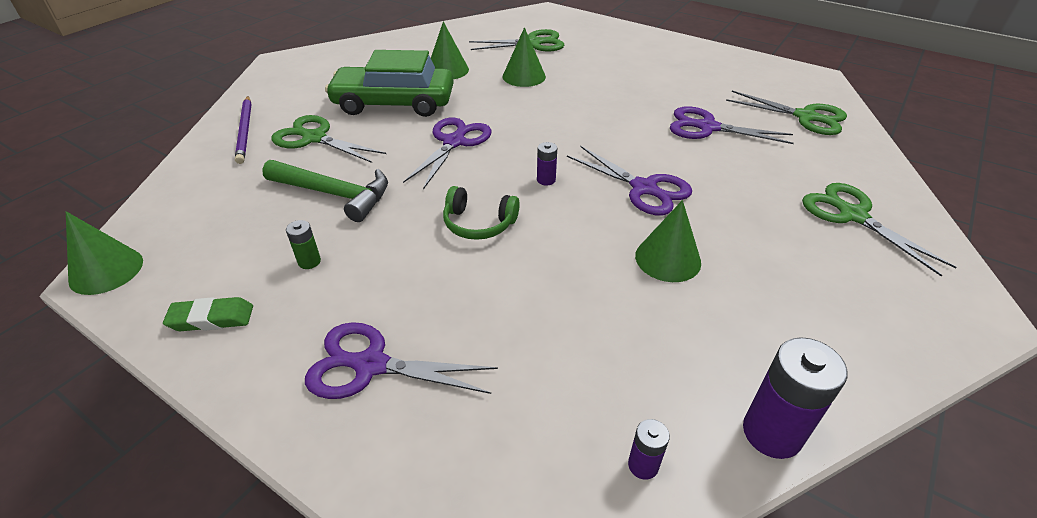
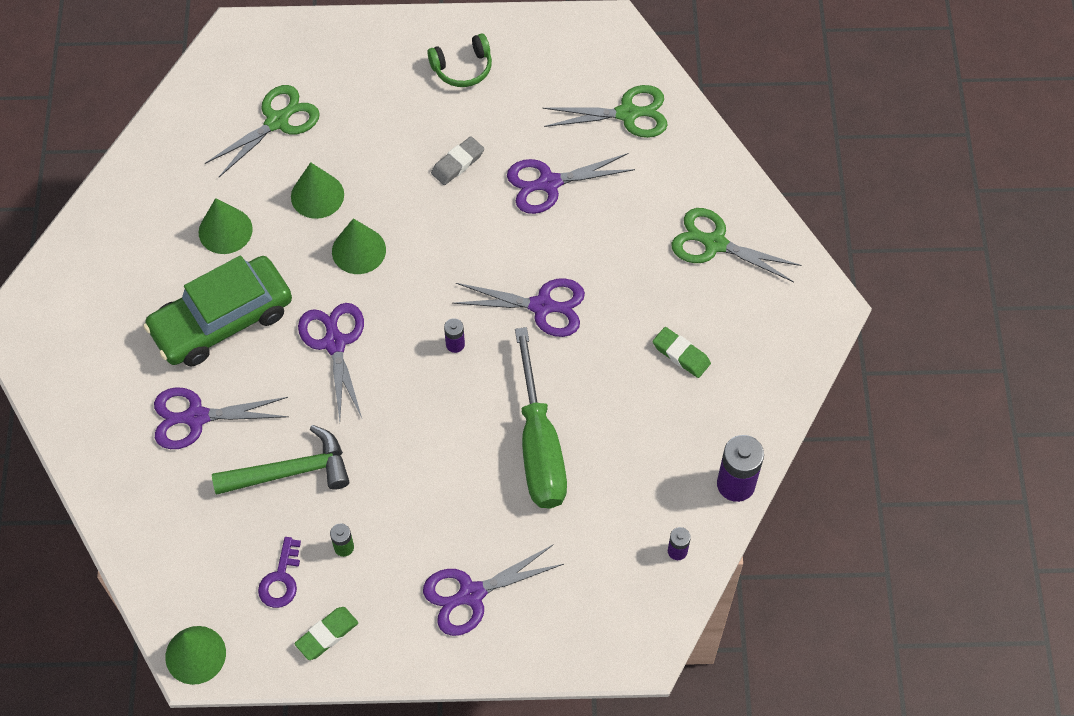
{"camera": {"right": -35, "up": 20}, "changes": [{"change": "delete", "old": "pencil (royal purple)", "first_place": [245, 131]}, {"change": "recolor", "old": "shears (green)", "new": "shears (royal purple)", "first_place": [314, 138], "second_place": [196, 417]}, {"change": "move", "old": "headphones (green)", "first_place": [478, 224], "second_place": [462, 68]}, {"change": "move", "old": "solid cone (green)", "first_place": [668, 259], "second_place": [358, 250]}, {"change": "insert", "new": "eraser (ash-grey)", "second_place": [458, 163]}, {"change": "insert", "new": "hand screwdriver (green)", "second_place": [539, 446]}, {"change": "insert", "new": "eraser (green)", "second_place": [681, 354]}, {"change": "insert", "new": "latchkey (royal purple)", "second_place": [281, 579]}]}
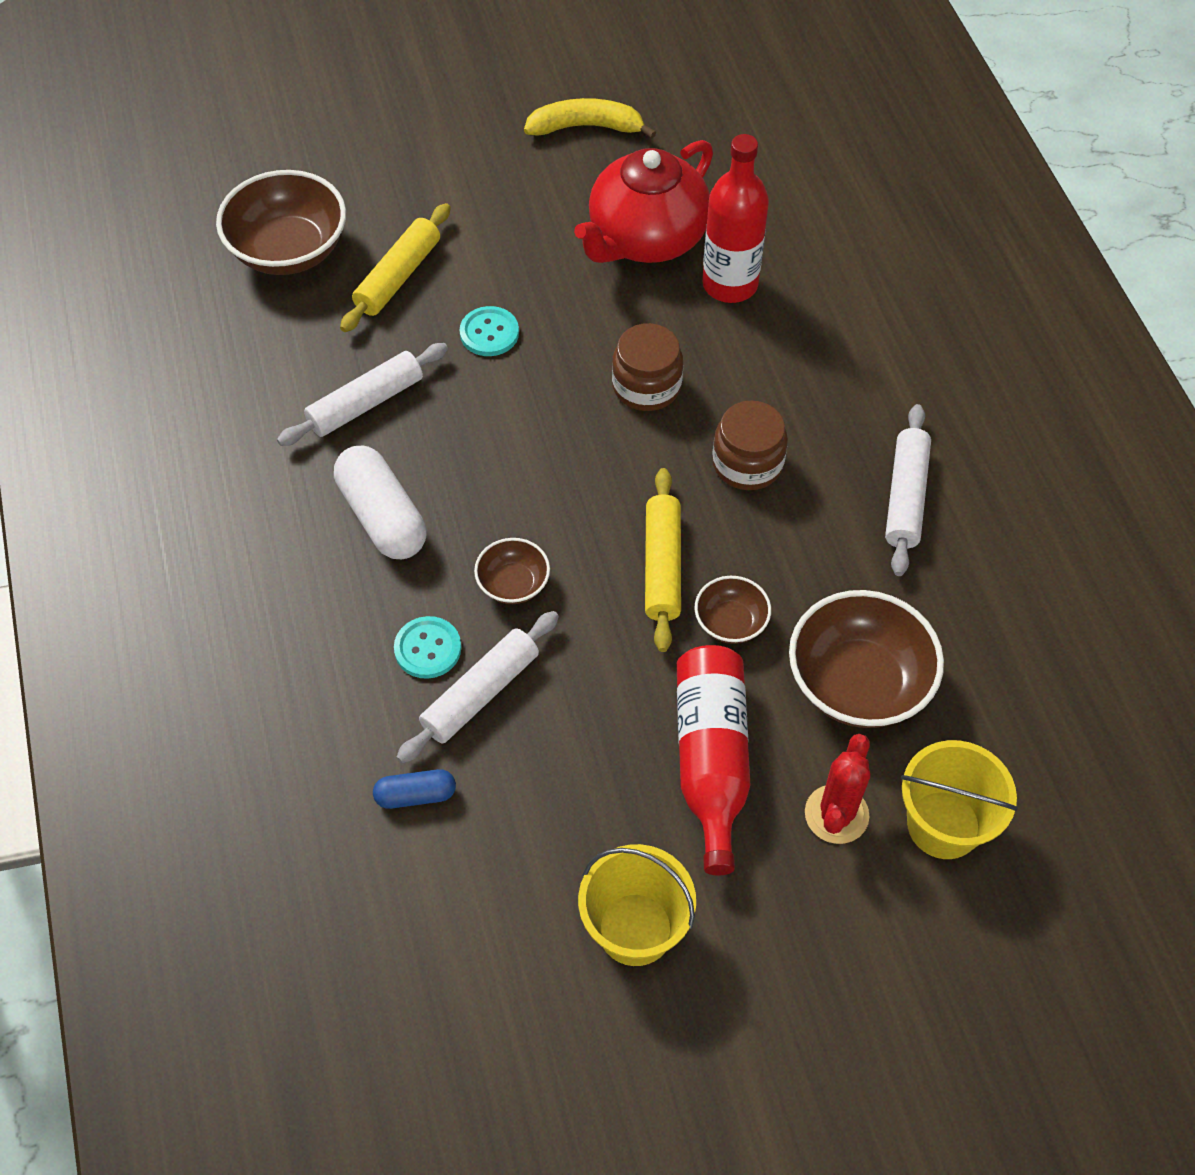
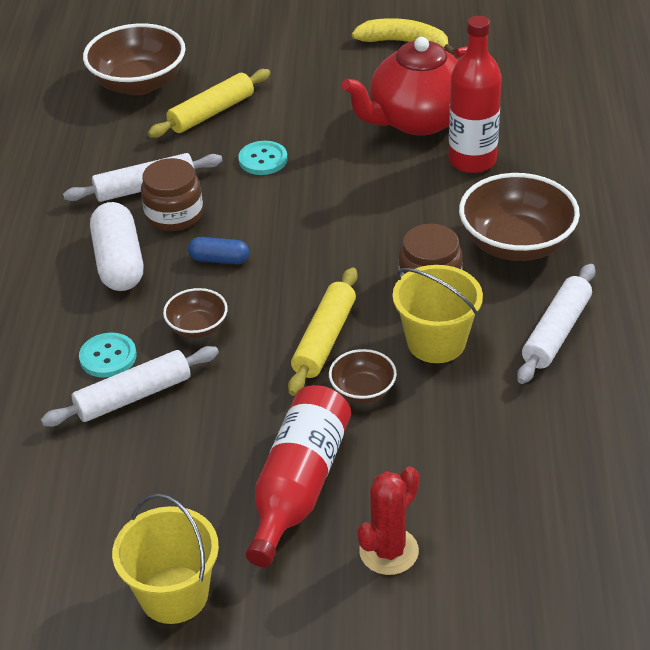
{"camera": {"right": 20, "up": -15}, "changes": [{"change": "move", "old": "preserve jar (russet)", "first_place": [646, 386], "second_place": [174, 214]}, {"change": "move", "old": "deep dish (russet)", "first_place": [858, 683], "second_place": [516, 244]}, {"change": "move", "old": "sand bucket (golden)", "first_place": [943, 824], "second_place": [436, 342]}, {"change": "move", "old": "capsule (cobalt)", "first_place": [416, 795], "second_place": [219, 259]}]}
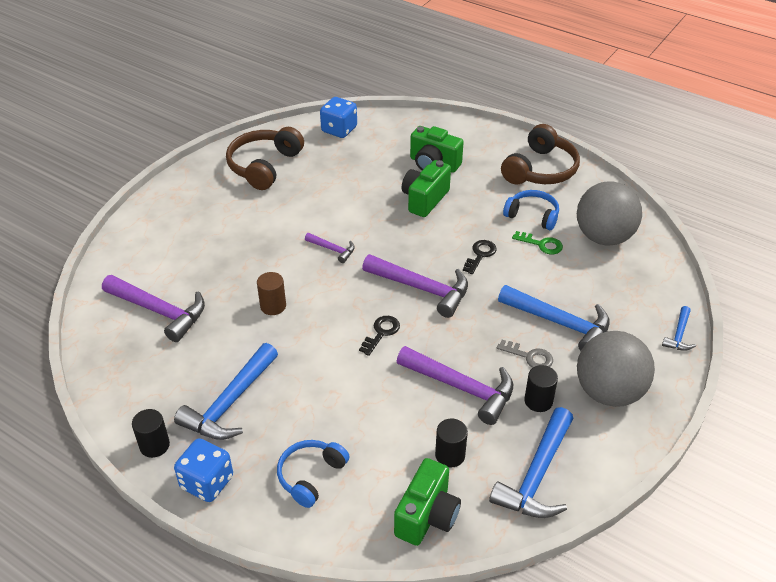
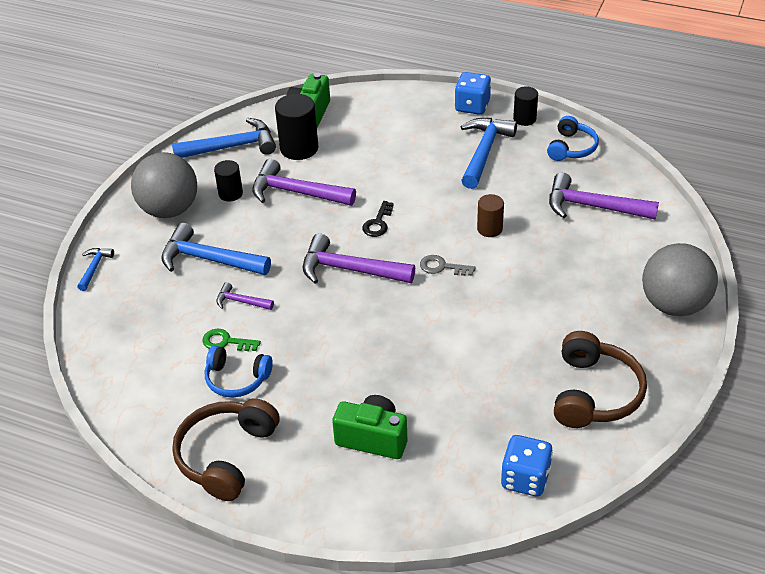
{"camera": {"right": 170, "up": 0}, "changes": [{"change": "delete", "old": "photo camera (green)", "first_place": [424, 199]}, {"change": "move", "old": "play ball (ash-grey)", "first_place": [603, 237], "second_place": [674, 305]}, {"change": "move", "old": "hammer (royal purple)", "first_place": [333, 250], "second_place": [241, 301]}, {"change": "delete", "old": "latchkey (ebony)", "first_place": [480, 255]}, {"change": "move", "old": "latchkey (ash-grey)", "first_place": [529, 356], "second_place": [442, 267]}, {"change": "rotate", "old": "hammer (cobalt)", "first_place": [536, 476], "second_place": [232, 147], "degrees": 60}, {"change": "resize", "old": "cylinder shape (ebony)", "first_place": [450, 455], "second_place": [299, 148], "factor": 1.65}, {"change": "move", "old": "headphones (cobalt)", "first_place": [310, 476], "second_place": [571, 148]}]}
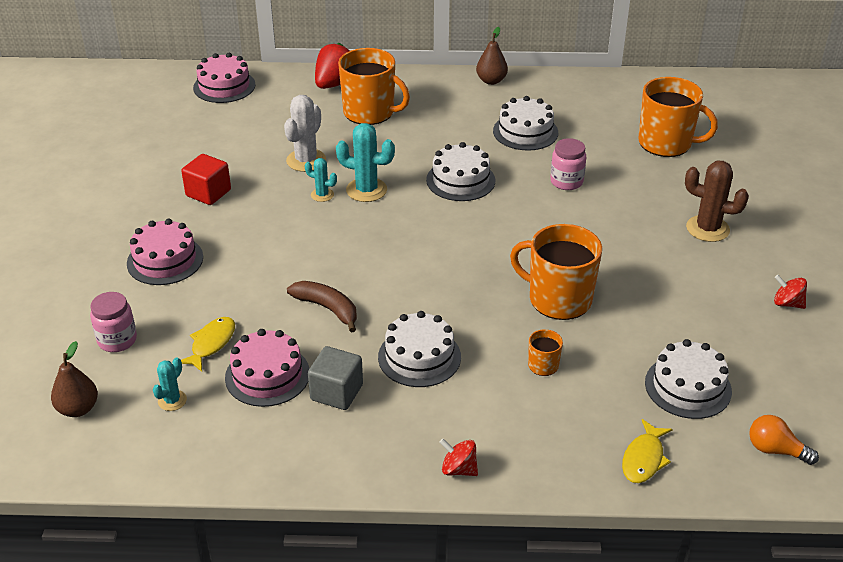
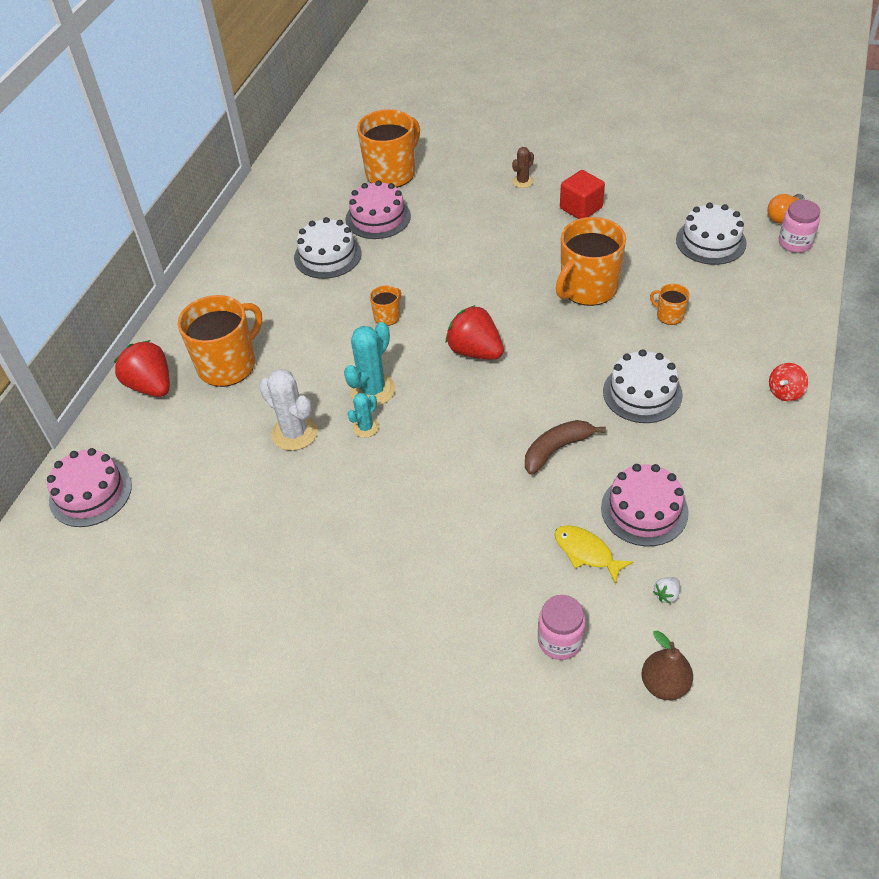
{"camera": {"right": -70, "up": 10}, "changes": [{"change": "delete", "old": "pear (russet)", "first_place": [491, 81]}, {"change": "move", "old": "preserve jar (rose-pink)", "first_place": [566, 182], "second_place": [794, 243]}, {"change": "replace", "old": "cake (snow-white)", "new": "mug (orange-coloured)", "first_place": [460, 180], "second_place": [387, 316]}, {"change": "move", "old": "cube (scarlet)", "first_place": [208, 193], "second_place": [581, 208]}, {"change": "resize", "old": "prickly plant (russet)", "first_place": [707, 229], "second_place": [522, 181], "factor": 0.56}, {"change": "move", "old": "cake (rose-pink)", "first_place": [165, 260], "second_place": [378, 217]}, {"change": "delete", "old": "whirligig (scarlet)", "first_place": [787, 303]}, {"change": "delete", "old": "cube (ash-grey)", "first_place": [336, 392]}, {"change": "replace", "old": "prickly plant (turquoise)", "new": "toy strawberry (snow-white)", "first_place": [172, 400], "second_place": [666, 594]}, {"change": "delete", "old": "toy fish (golden)", "first_place": [644, 459]}, {"change": "insert", "new": "toy strawberry (scarlet)", "second_place": [475, 351]}]}
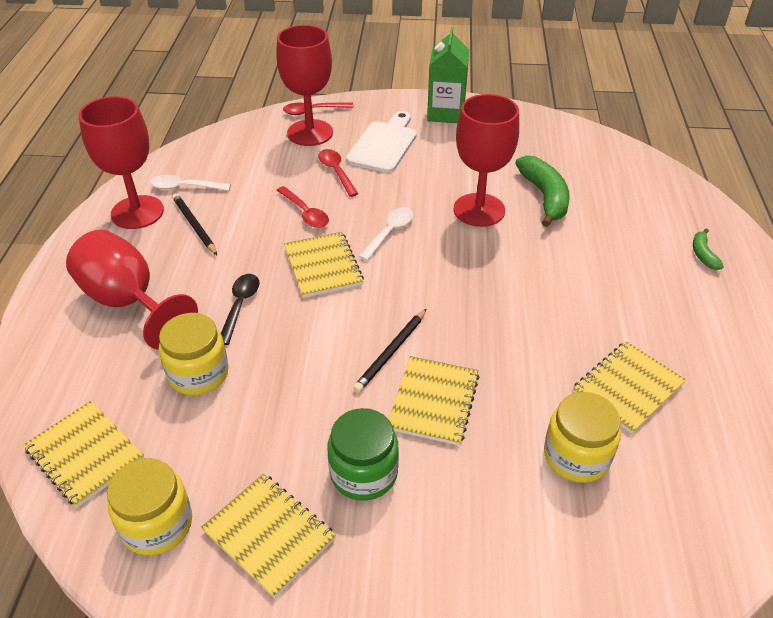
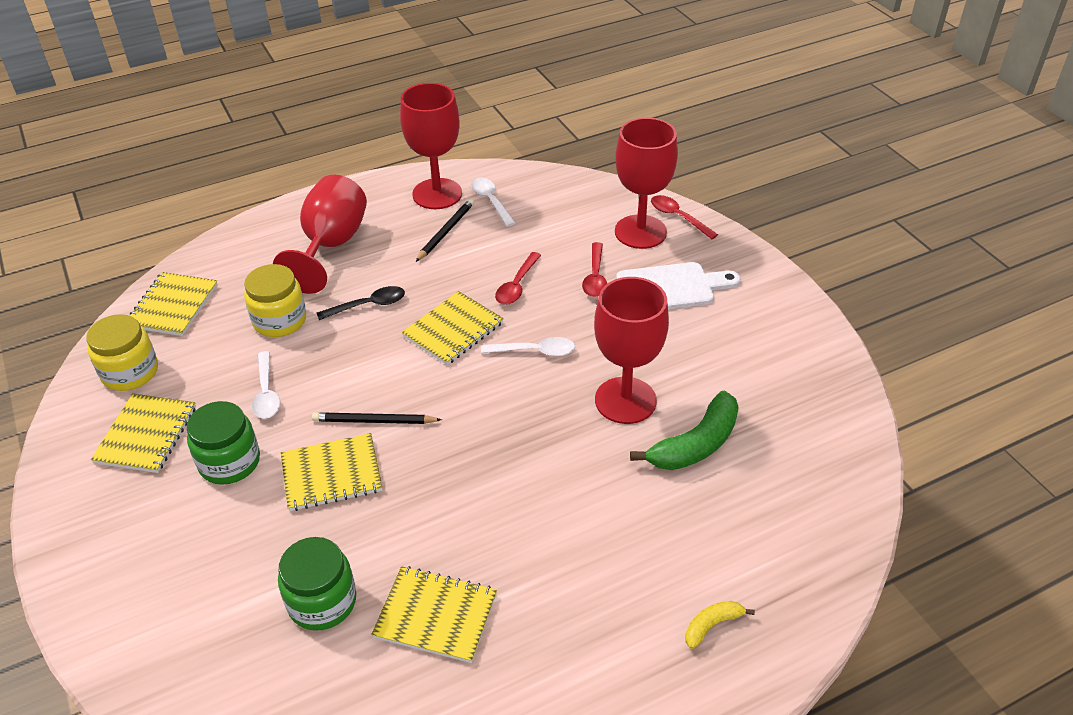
{"camera": {"right": 60, "up": 0}, "changes": [{"change": "delete", "old": "milk carton (green)", "first_place": [446, 113]}, {"change": "rotate", "old": "tablespoon (scarlet)", "first_place": [336, 172], "second_place": [595, 277], "degrees": 150}, {"change": "recolor", "old": "toy banana (green)", "new": "toy banana (golden)", "first_place": [703, 254], "second_place": [712, 625]}, {"change": "recolor", "old": "preserve jar (golden)", "new": "preserve jar (green)", "first_place": [576, 456], "second_place": [322, 602]}, {"change": "insert", "new": "tablespoon (snow-white)", "second_place": [266, 393]}]}
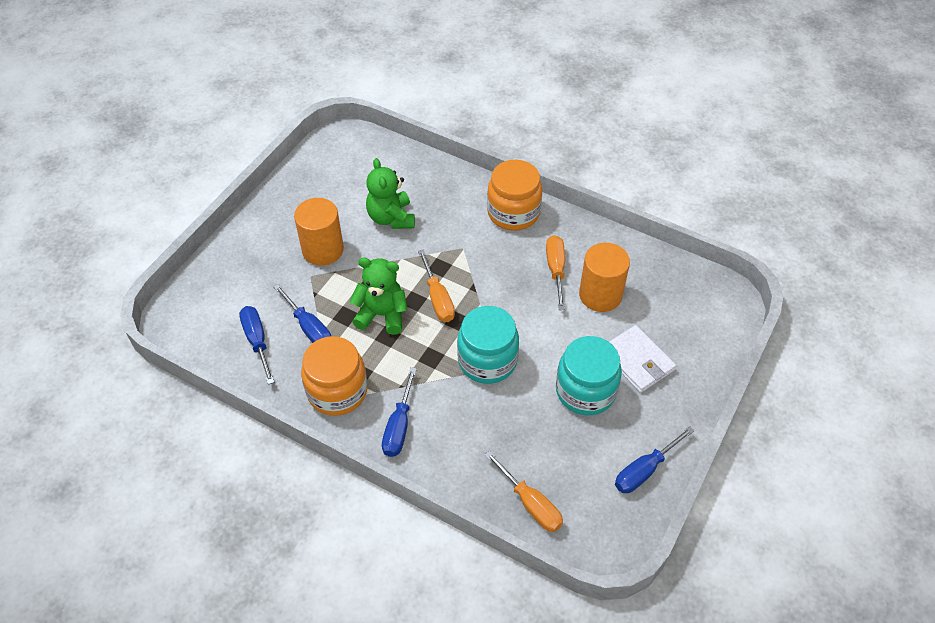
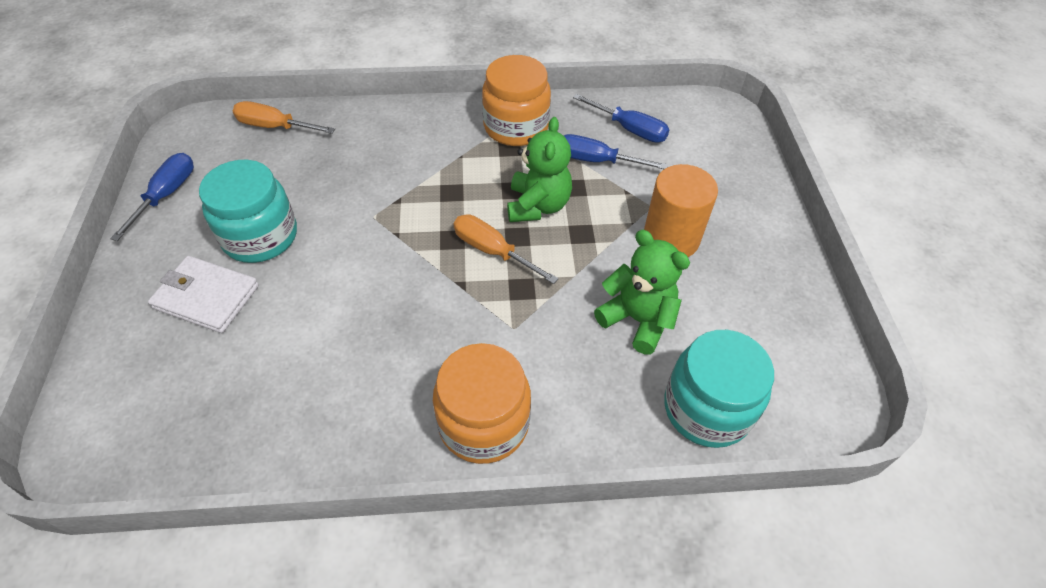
{"camera": {"right": 145, "up": 0}, "changes": [{"change": "delete", "old": "hand screwdriver (orange-coloured)", "first_place": [556, 270]}, {"change": "delete", "old": "cylinder shape (orange-coloured)", "first_place": [600, 295]}, {"change": "rotate", "old": "teddy (green)", "first_place": [382, 315], "second_place": [538, 206], "degrees": -60}, {"change": "move", "old": "preserve jar (turquoise)", "first_place": [487, 360], "second_place": [707, 408]}, {"change": "delete", "old": "hand screwdriver (cobalt)", "first_place": [399, 426]}]}
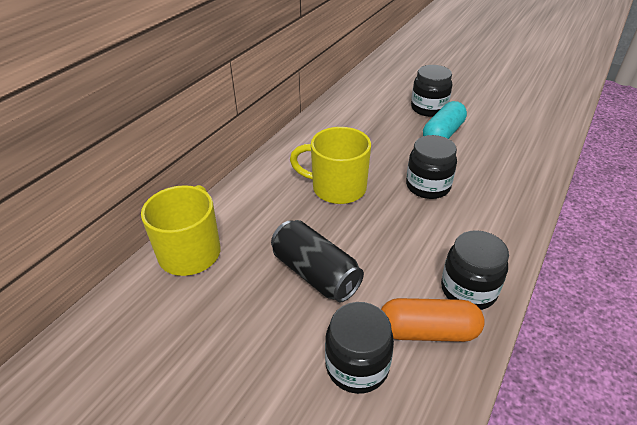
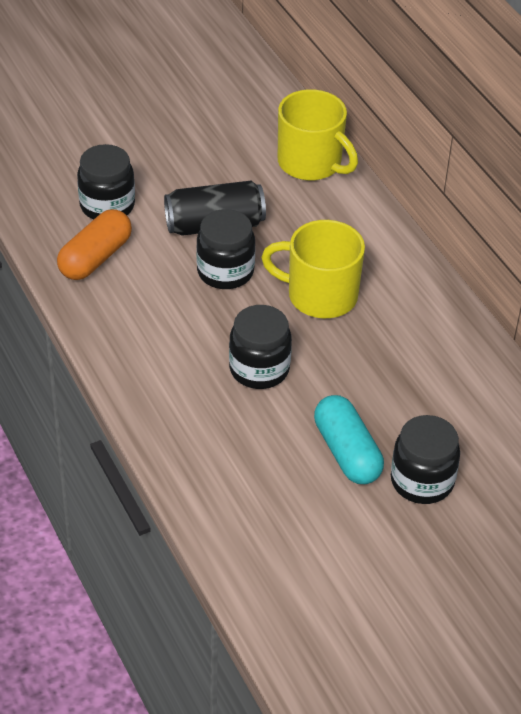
{"camera": {"right": 120, "up": 5}, "changes": [{"change": "rotate", "old": "mug (golden)", "first_place": [337, 188], "second_place": [320, 295], "degrees": -120}, {"change": "move", "old": "preserve jar (ebony)", "first_place": [468, 290], "second_place": [225, 271]}]}
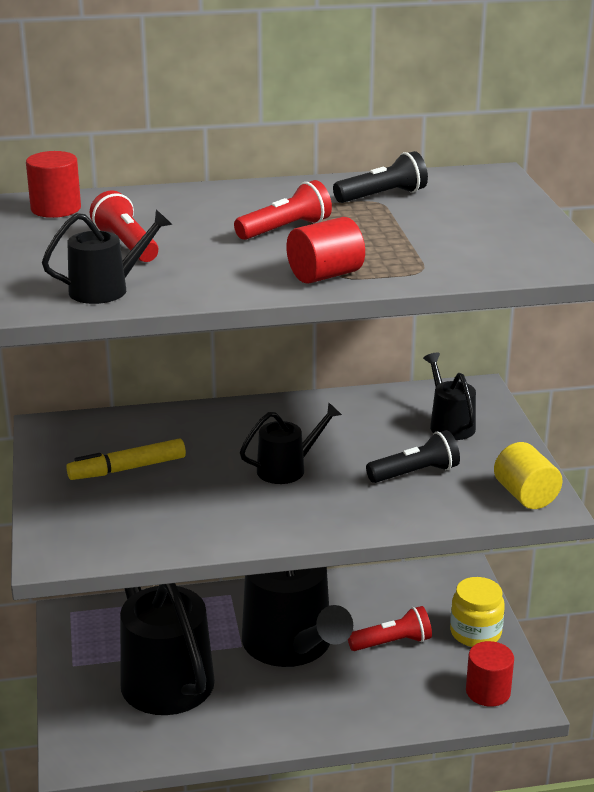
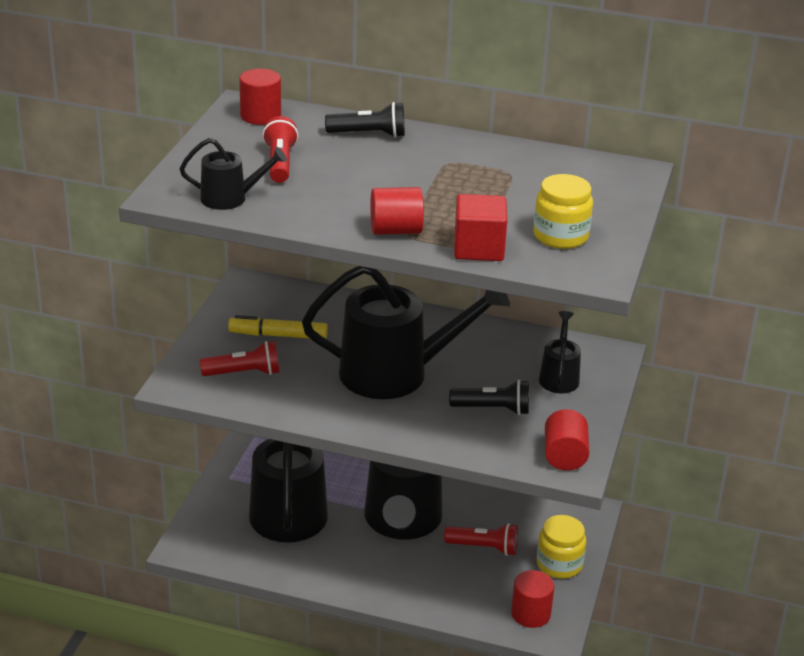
{"camera": {"right": 25, "up": 5}, "changes": [{"change": "move", "old": "torch (ebony)", "first_place": [382, 196], "second_place": [369, 134]}, {"change": "move", "old": "torch (scarlet)", "first_place": [285, 229], "second_place": [244, 373]}, {"change": "resize", "old": "watering pot (ebony)", "first_place": [288, 468], "second_place": [397, 373], "factor": 2.11}, {"change": "recolor", "old": "cylinder shape (golden)", "new": "cylinder shape (scarlet)", "first_place": [525, 495], "second_place": [564, 456]}, {"change": "insert", "new": "preserve jar (golden)", "second_place": [560, 236]}, {"change": "insert", "new": "cube (scarlet)", "second_place": [478, 248]}]}
